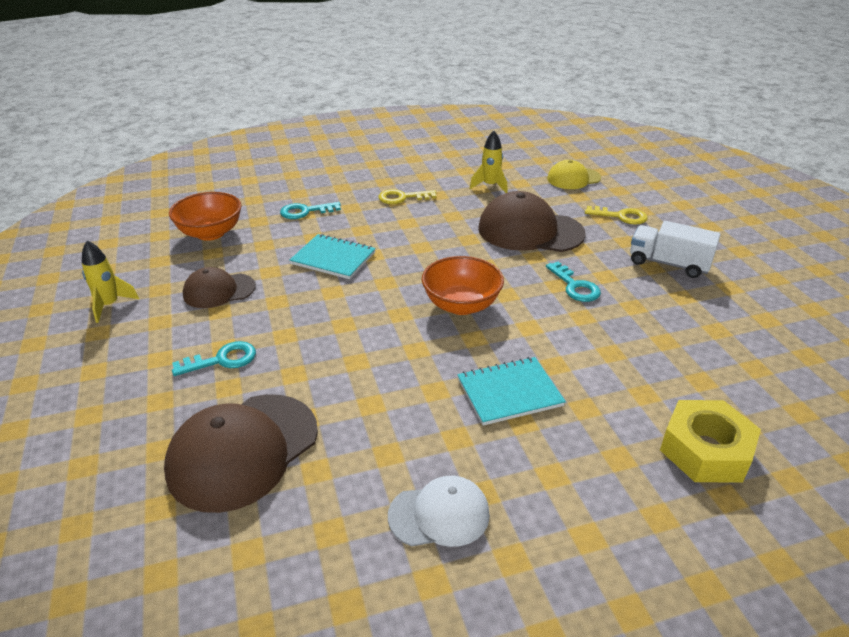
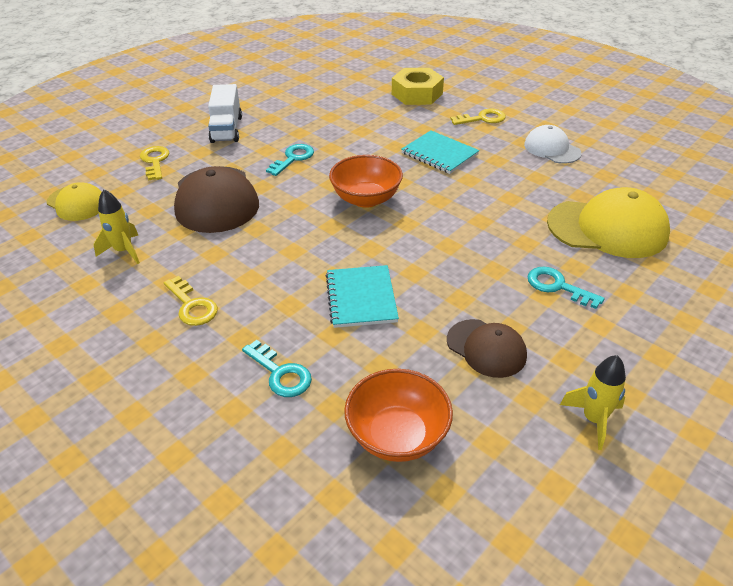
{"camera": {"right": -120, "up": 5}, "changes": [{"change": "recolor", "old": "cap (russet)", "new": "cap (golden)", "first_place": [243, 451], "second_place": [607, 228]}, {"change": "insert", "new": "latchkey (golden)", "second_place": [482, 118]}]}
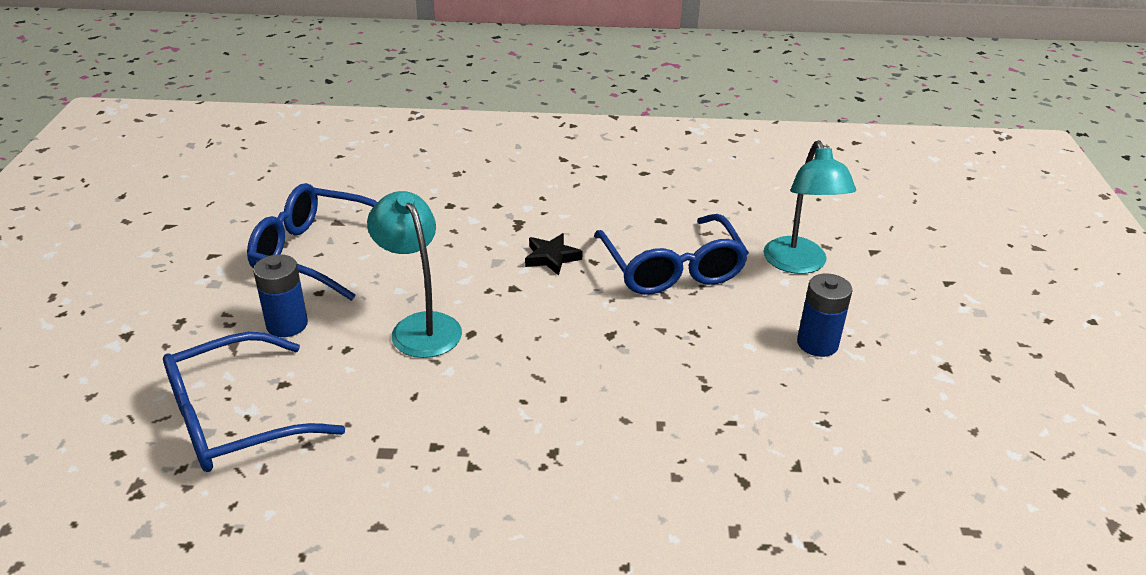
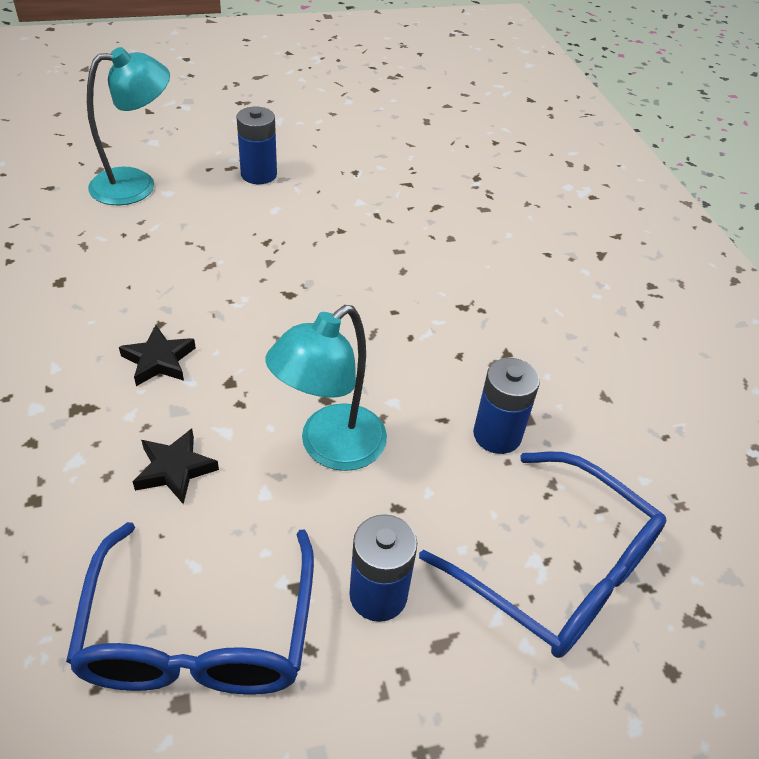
{"camera": {"right": -110, "up": 10}, "changes": [{"change": "delete", "old": "glasses (cobalt)", "first_place": [671, 268]}, {"change": "insert", "new": "AA battery (cobalt)", "second_place": [497, 435]}, {"change": "insert", "new": "five-pointed star (ebony)", "second_place": [175, 469]}]}
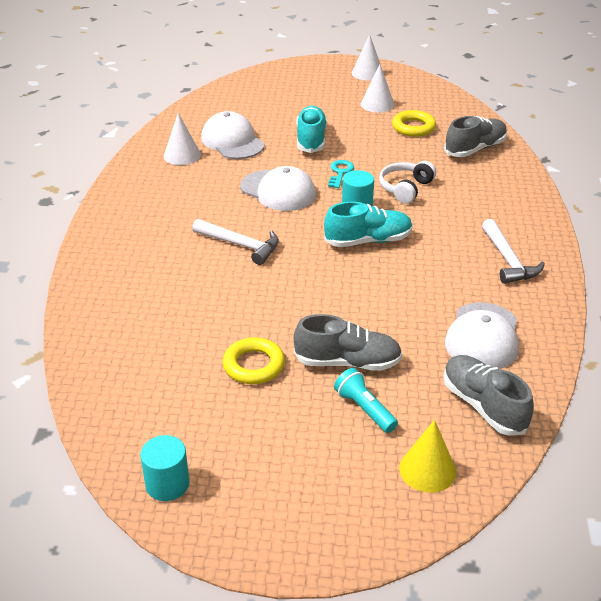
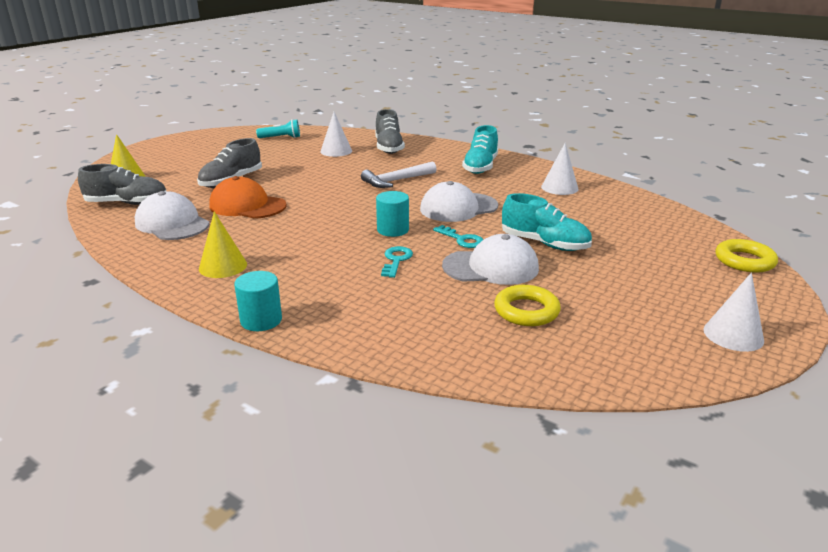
{"camera": {"right": 120, "up": -10}, "changes": [{"change": "move", "old": "solid cone (snow-white)", "first_place": [377, 104], "second_place": [336, 151]}, {"change": "move", "old": "cap (snow-white)", "first_place": [232, 141], "second_place": [491, 267]}, {"change": "move", "old": "shoe (ash-grey)", "first_place": [475, 149], "second_place": [389, 148]}, {"change": "replace", "old": "headphones (snow-white)", "new": "latchkey (turquoise)", "first_place": [405, 188], "second_place": [396, 260]}, {"change": "move", "old": "shoe (turquoise)", "first_place": [368, 241], "second_place": [480, 167]}, {"change": "replace", "old": "hammer (snow-white)", "new": "solid cone (golden)", "first_place": [508, 260], "second_place": [223, 266]}, {"change": "move", "old": "ring (golden)", "first_place": [254, 365], "second_place": [744, 261]}, {"change": "move", "old": "torch (turquoise)", "first_place": [364, 409], "second_place": [281, 138]}, {"change": "move", "old": "cylinder shape (turquoise)", "first_place": [167, 484], "second_place": [261, 320]}, {"change": "insert", "new": "cap (orange-coloured)", "second_place": [247, 206]}]}
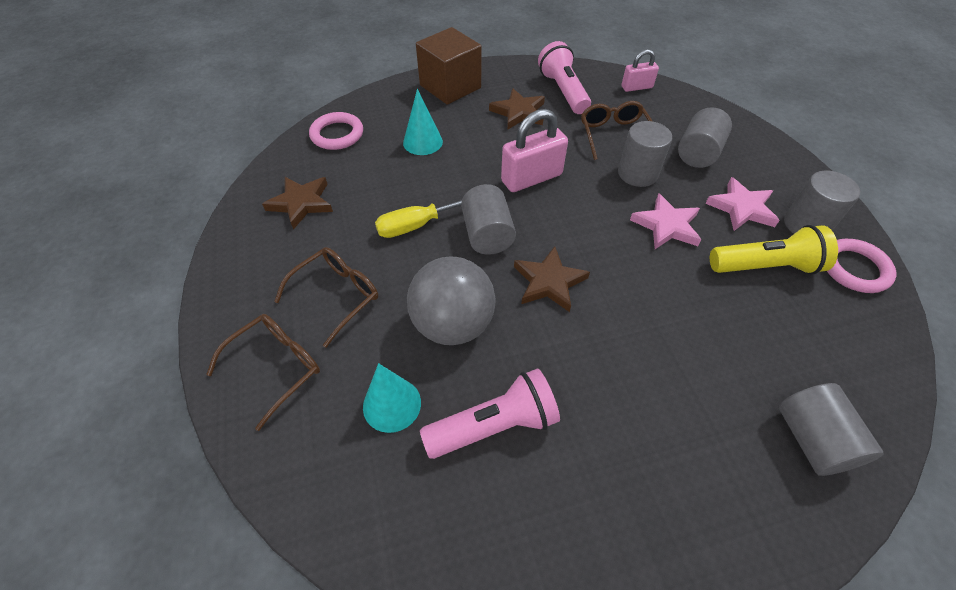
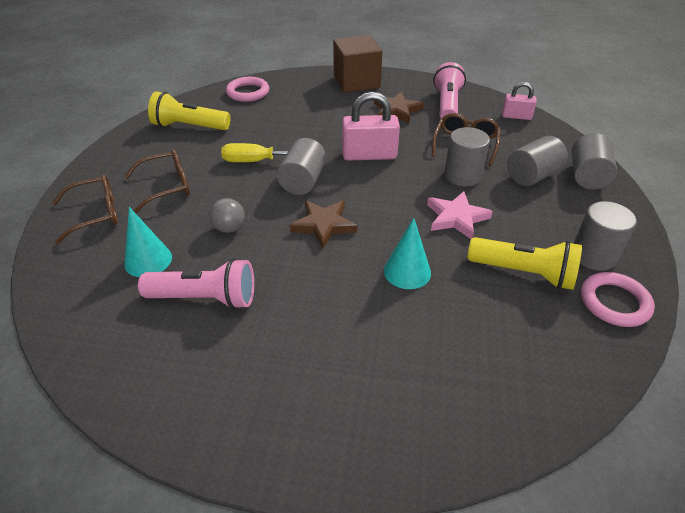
{"camera": {"right": 25, "up": -10}, "changes": [{"change": "move", "old": "solid cone (turquoise)", "first_place": [422, 142], "second_place": [407, 271]}, {"change": "replace", "old": "five-pointed star (russet)", "new": "torch (golden)", "first_place": [301, 203], "second_place": [189, 126]}, {"change": "delete", "old": "five-pointed star (rose-pink)", "first_place": [741, 208]}, {"change": "resize", "old": "play ball (ash-grey)", "first_place": [453, 324], "second_place": [229, 228], "factor": 0.49}, {"change": "move", "old": "cylinder shape (ash-grey)", "first_place": [812, 440], "second_place": [587, 176]}]}
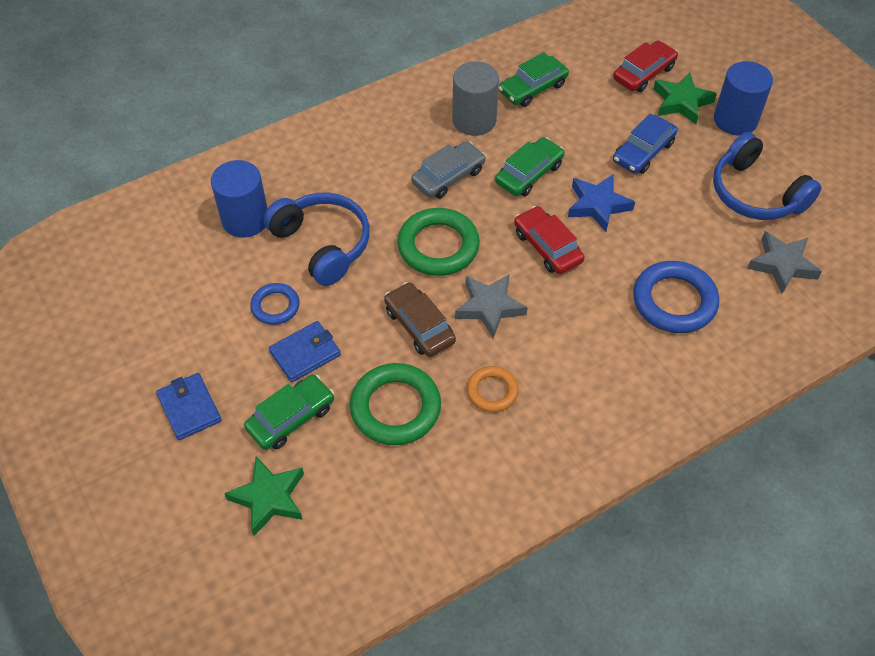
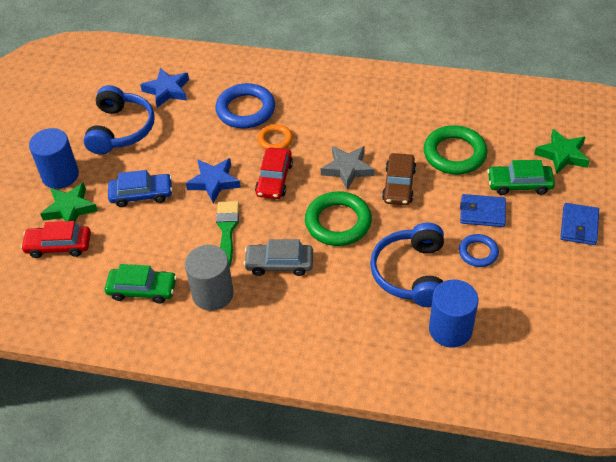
{"camera": {"right": -135, "up": -5}, "changes": [{"change": "replace", "old": "toy car (green)", "new": "brush (green)", "first_place": [529, 174], "second_place": [227, 229]}, {"change": "recolor", "old": "five-pointed star (ash-grey)", "new": "five-pointed star (cobalt)", "first_place": [782, 265], "second_place": [167, 90]}, {"change": "move", "old": "ring (orange-coloured)", "first_place": [492, 391], "second_place": [275, 140]}]}
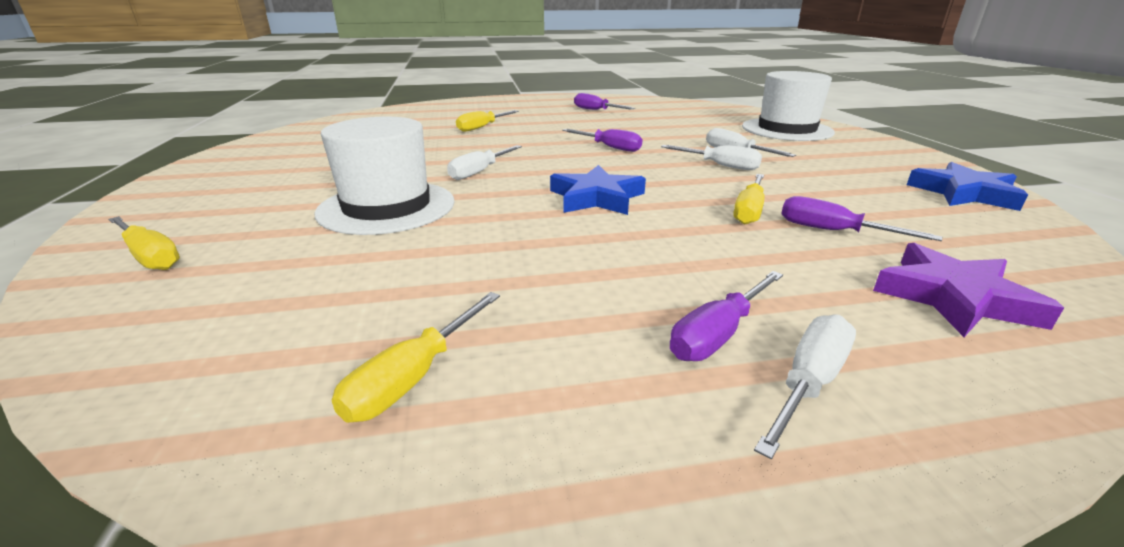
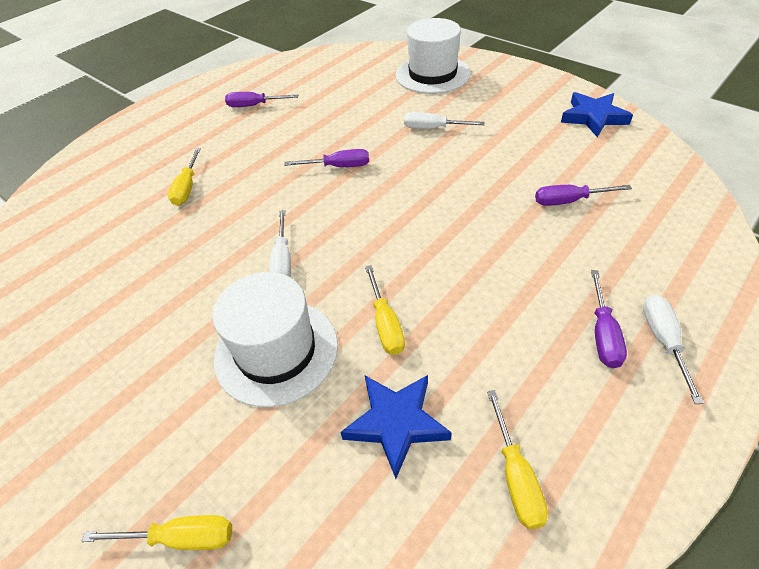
{"camera": {"right": -35, "up": 20}, "changes": [{"change": "delete", "old": "hand screwdriver (snow-white)", "first_place": [720, 165]}, {"change": "move", "old": "five-pointed star (cobalt)", "first_place": [596, 197], "second_place": [396, 423]}, {"change": "move", "old": "hand screwdriver (golden)", "first_place": [749, 211], "second_place": [385, 324]}, {"change": "delete", "old": "five-pointed star (royal purple)", "first_place": [954, 297]}]}
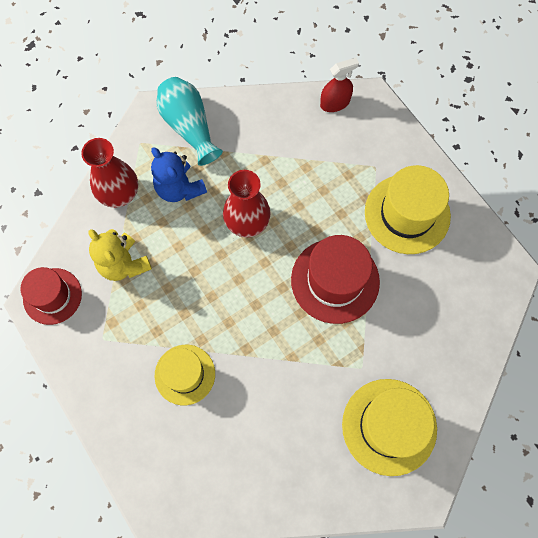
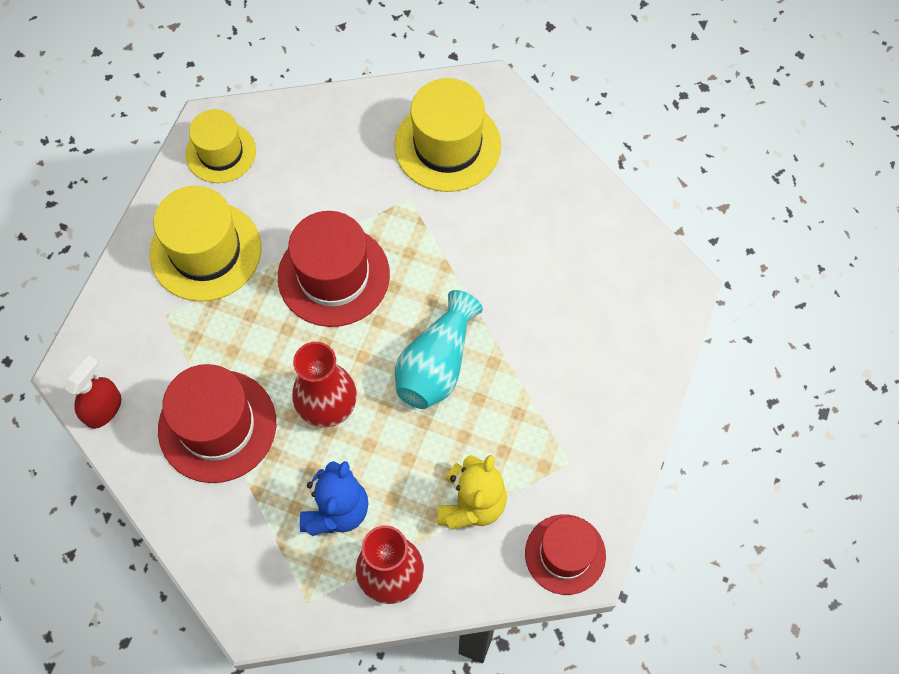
{"camera": {"right": -125, "up": -5}, "changes": [{"change": "rotate", "old": "spray cleaner (scarlet)", "first_place": [335, 103], "second_place": [103, 409], "degrees": 90}, {"change": "move", "old": "tall vase (turquoise)", "first_place": [189, 127], "second_place": [436, 364]}, {"change": "move", "old": "top hat (golden)", "first_place": [185, 374], "second_place": [220, 152]}, {"change": "insert", "new": "top hat (scarlet)", "second_place": [217, 426]}]}
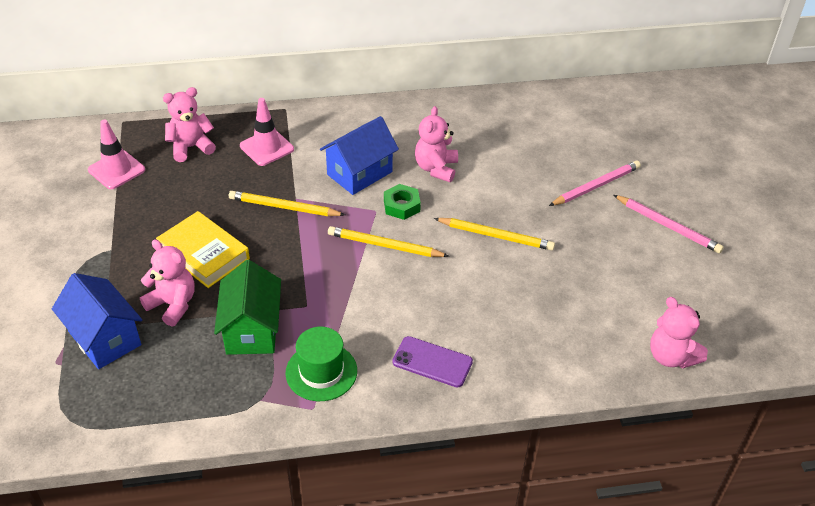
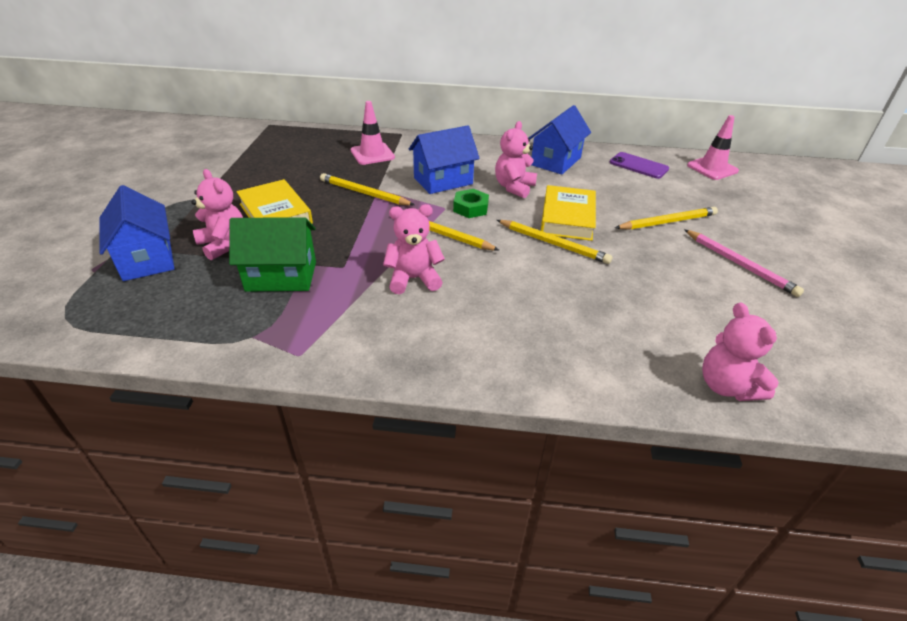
{"camera": {"right": 15, "up": -5}, "changes": [{"change": "move", "old": "teddy (rose-pink)", "first_place": [191, 147], "second_place": [413, 279]}, {"change": "move", "old": "safety cone (rose-pink)", "first_place": [116, 170], "second_place": [712, 168]}, {"change": "recolor", "old": "pencil (rose-pink)", "new": "pencil (golden)", "first_place": [596, 186], "second_place": [667, 222]}, {"change": "rotate", "old": "house (green)", "first_place": [252, 330], "second_place": [281, 276], "degrees": 75}, {"change": "delete", "old": "top hat (green)", "first_place": [321, 372]}, {"change": "move", "old": "smartphone (royal purple)", "first_place": [432, 362], "second_place": [638, 166]}, {"change": "insert", "new": "house (cobalt)", "second_place": [556, 161]}, {"change": "insert", "new": "hardcover (golden)", "second_place": [567, 218]}]}
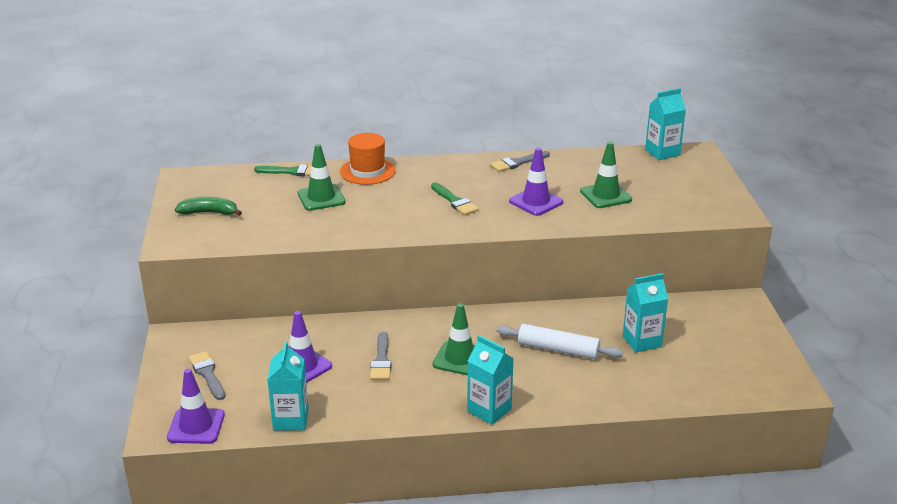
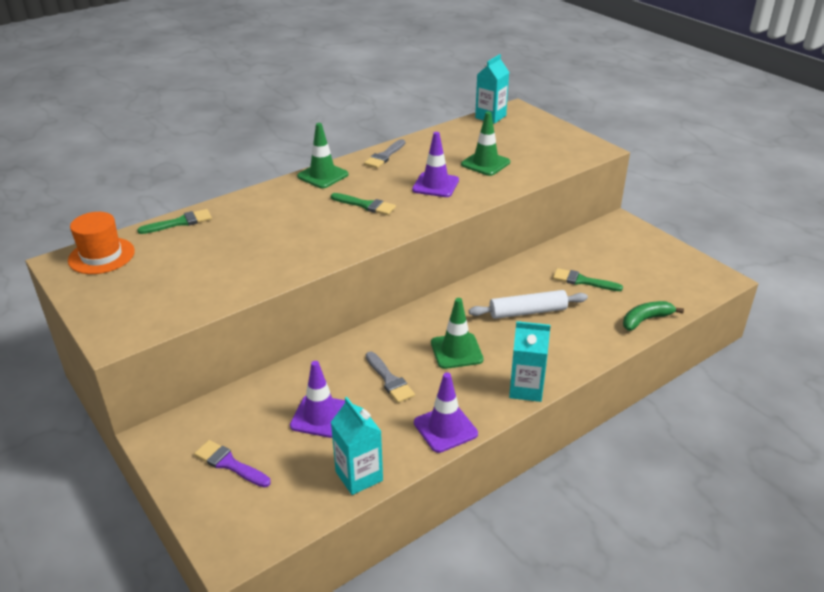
{"camera": {"right": -30, "up": 5}, "changes": [{"change": "move", "old": "top hat (orange-coloured)", "first_place": [367, 171], "second_place": [101, 256]}, {"change": "move", "old": "safety cone (green)", "first_place": [321, 198], "second_place": [323, 175]}, {"change": "move", "old": "toy banana (green)", "first_place": [209, 213], "second_place": [645, 320]}, {"change": "replace", "old": "milk carton (turquoise)", "new": "brush (green)", "first_place": [642, 341], "second_place": [583, 281]}, {"change": "recolor", "old": "brush (ash-grey)", "new": "brush (royal purple)", "first_place": [207, 374], "second_place": [230, 464]}, {"change": "move", "old": "safety cone (royal purple)", "first_place": [196, 426], "second_place": [445, 428]}]}
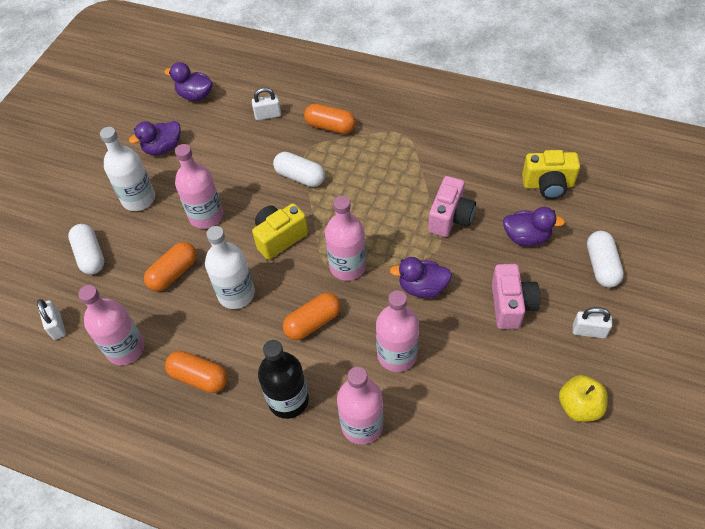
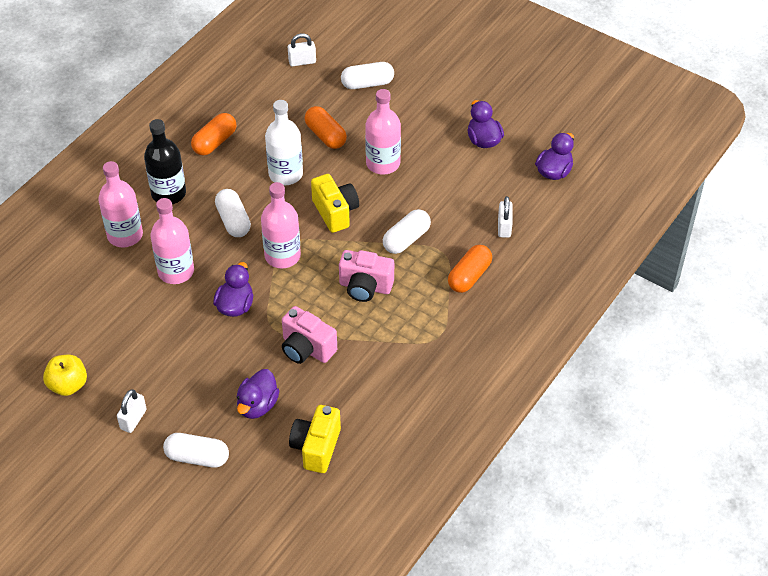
{"camera": {"right": 100, "up": -5}, "changes": [{"change": "delete", "old": "bottle (snow-white)", "first_place": [138, 199]}, {"change": "move", "old": "photo camera (rose-pink)", "first_place": [511, 305], "second_place": [365, 287]}, {"change": "delete", "old": "bottle (rose-pink)", "first_place": [125, 348]}, {"change": "recolor", "old": "capsule (orange-coloured)", "new": "capsule (snow-white)", "first_place": [313, 322], "second_place": [233, 221]}]}
